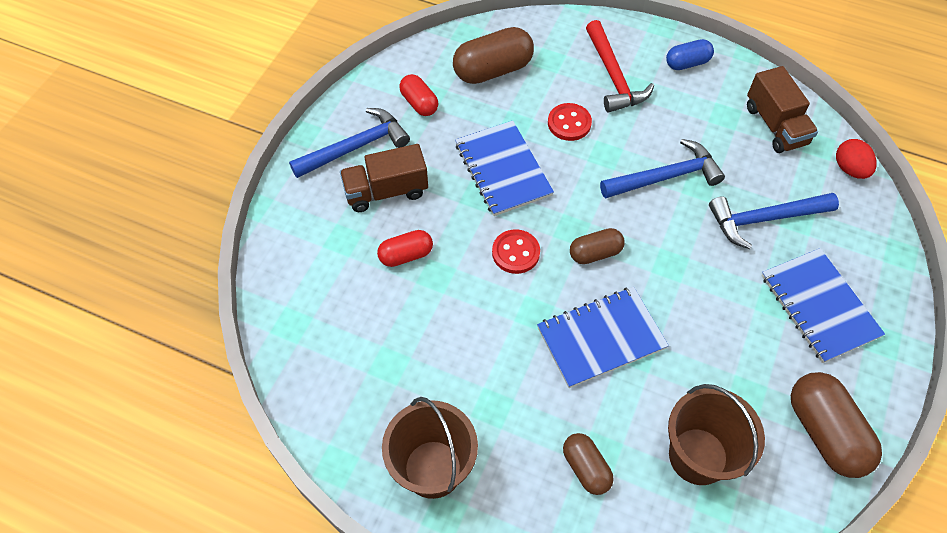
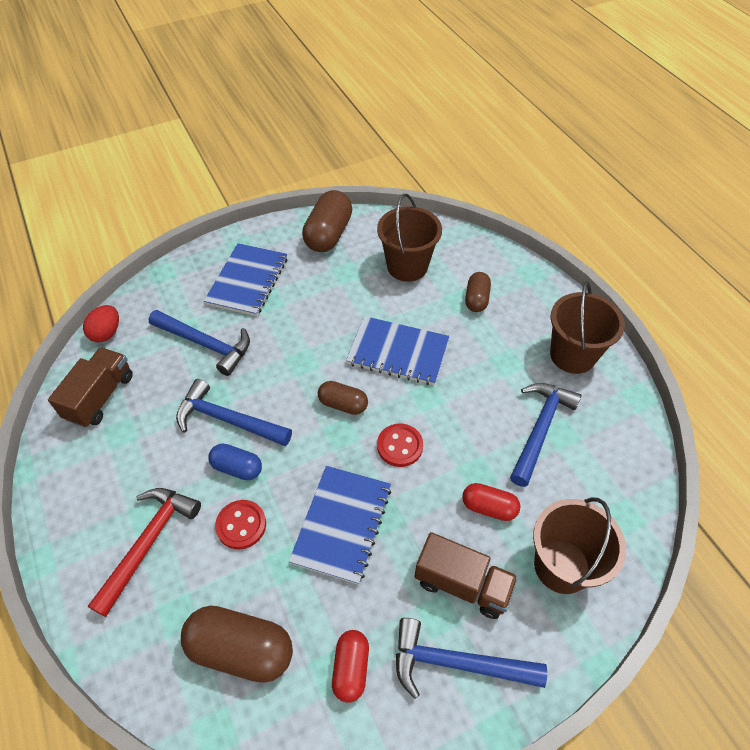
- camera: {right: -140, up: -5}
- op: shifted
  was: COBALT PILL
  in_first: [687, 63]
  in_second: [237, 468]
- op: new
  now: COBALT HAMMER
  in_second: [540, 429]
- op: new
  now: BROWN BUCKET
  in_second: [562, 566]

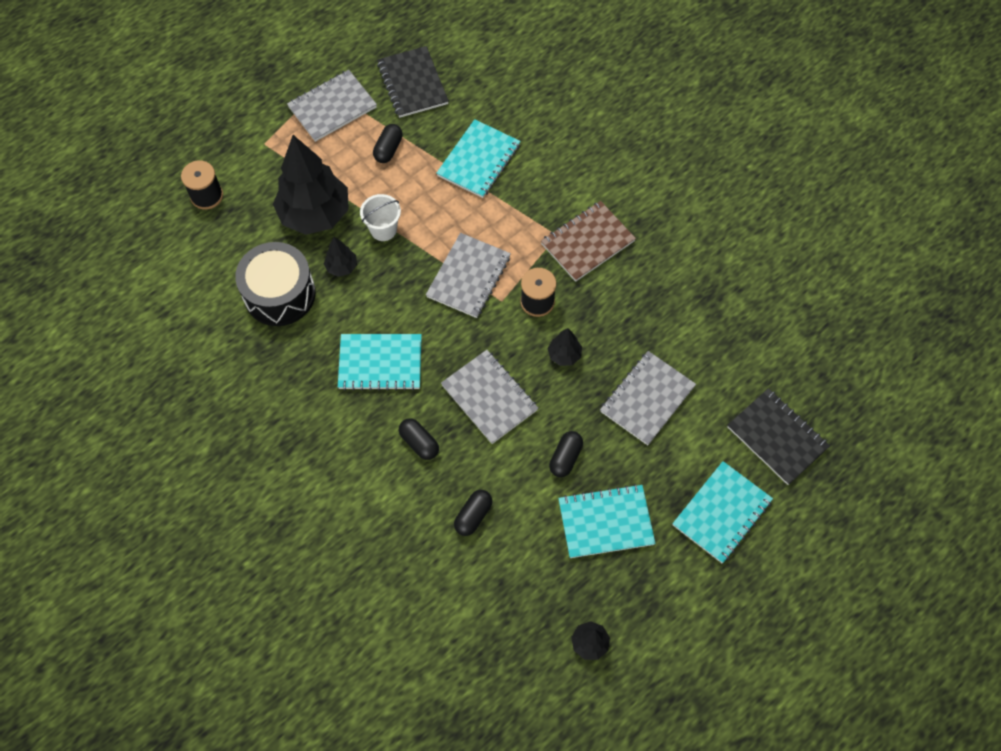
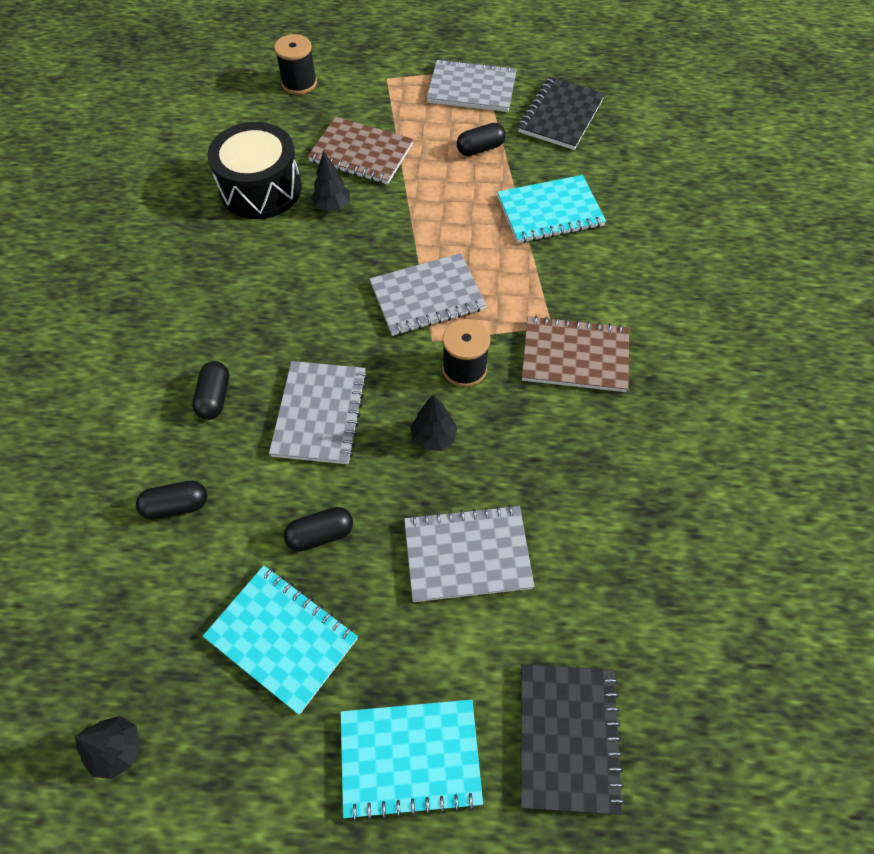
- camera: {right: 45, up: -5}
- op: swapped
  was: EBONY TREE
  now: BROWN NOTEBOOK
  in_first: [315, 214]
  in_second: [361, 153]
- op: gone
  was: TURQUOISE NOTEBOOK
  in_first: [380, 363]
- op: gone
  was: PURE WHITE BUCKET
  in_first: [383, 229]

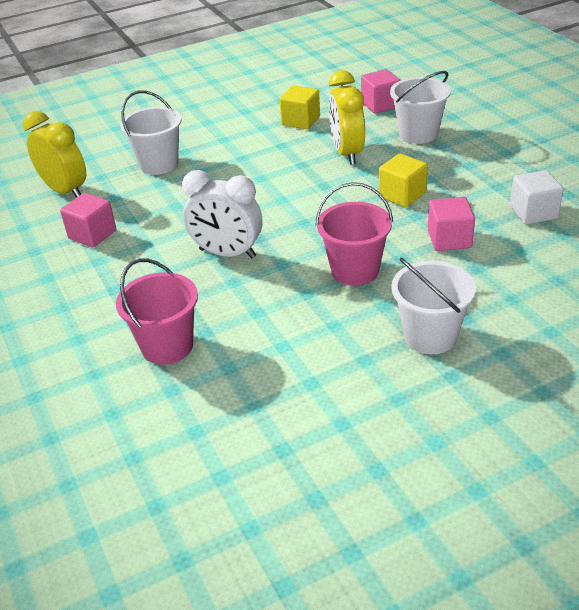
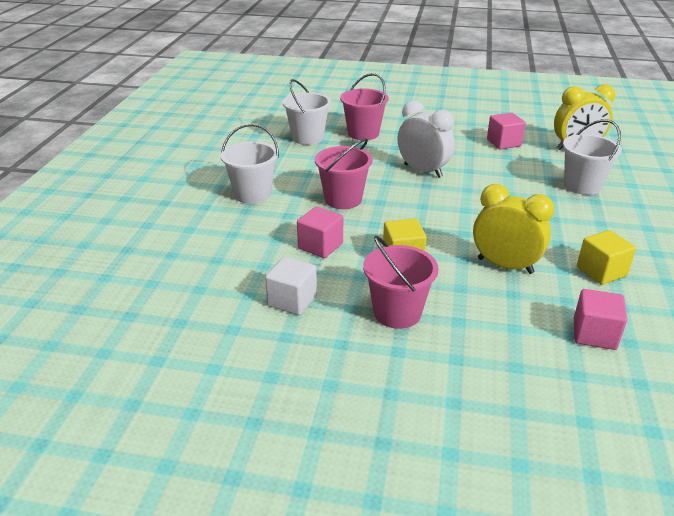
- camera: {right: 125, up: -5}
- op: rotated
  was: PURE WHITE BEDSIDE CLOCK
  in_first: [227, 253]
  in_second: [423, 171]
  clockwise: 75
- op: shifted
  was: PURE WHITE BUCKET
  in_first: [418, 134]
  in_second: [307, 138]
- op: new
  now: ROSE-PINK BUCKET
  in_second: [397, 313]

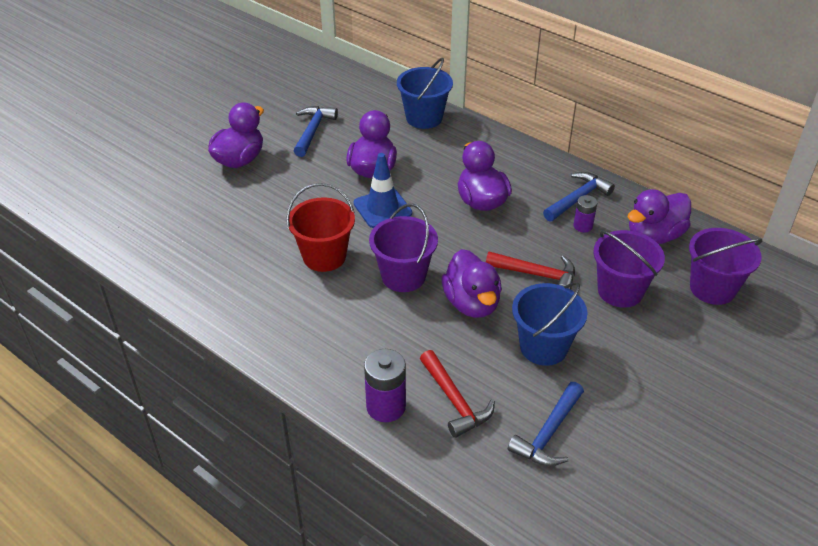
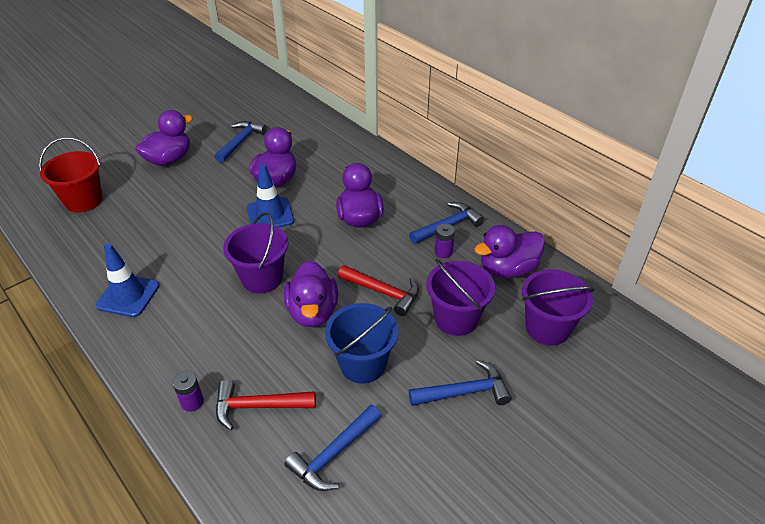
- camera: {right: 10, up: 0}
- op: shifted
  was: RED BUCKET
  in_first: [324, 256]
  in_second: [84, 201]
- op: scaled
  was: VIOLET POWER CELL
  in_first: [386, 406]
  in_second: [192, 402]
  ratio: 0.59
- op: gone
  was: COBALT BUCKET
  in_first: [424, 118]
- op: rotated
  was: RED HAMMER
  in_first: [455, 401]
  in_second: [258, 406]
  clockwise: 105
- op: new
  now: COBALT TRAFFIC CONE
  in_second: [128, 296]
- op: new
  now: COBALT HAMMER
  in_second: [464, 392]

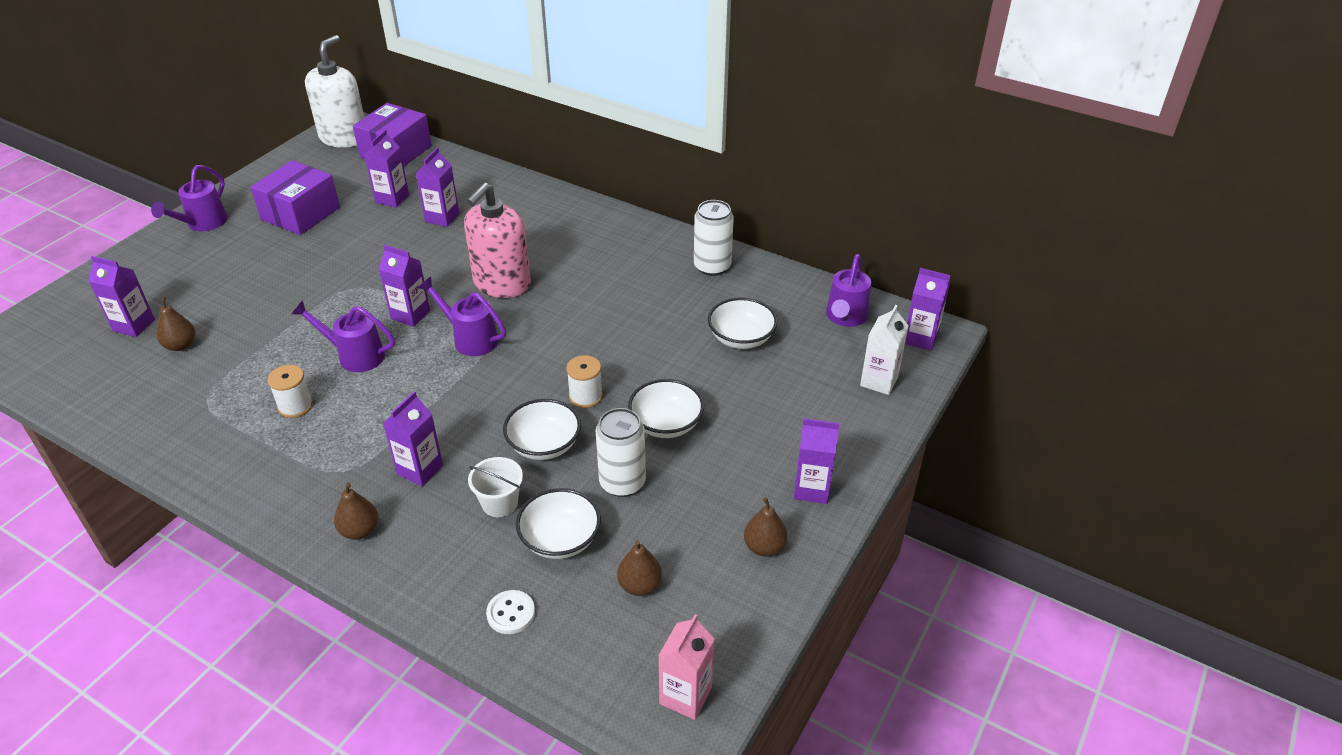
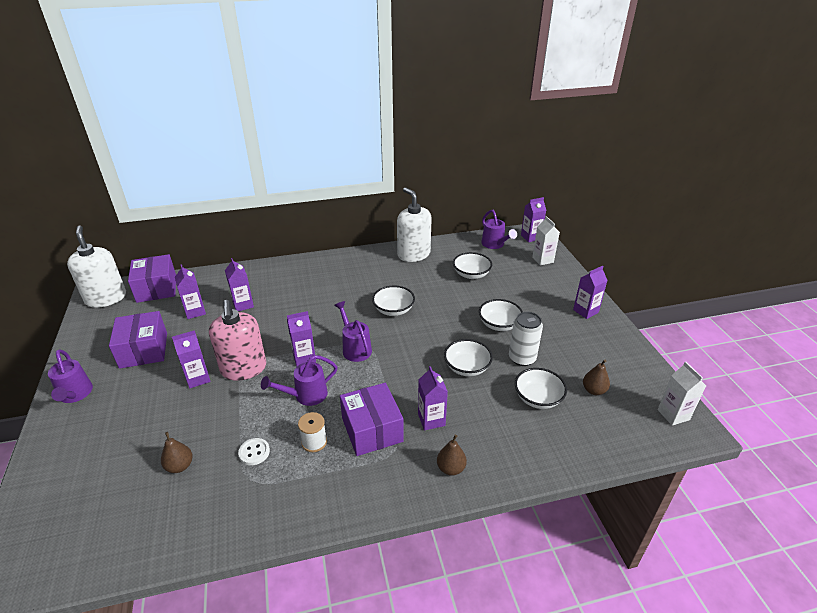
- camera: {right: -45, up: -5}
- op: shifted
  was: VIOLET CARTON
  in_first: [134, 325]
  in_second: [198, 378]
- op: rotated
  was: VIOLET WATERING POT
  in_first: [470, 338]
  in_second: [355, 348]
  clockwise: 75
- op: shifted
  was: ROSE-PINK SOAP PUMP
  in_first: [502, 284]
  in_second: [243, 368]
- op: gone
  was: PURE WHITE BUCKET
  in_first: [500, 503]
- op: shifted
  was: PURE WHITE SEWING BUTTON
  in_first: [511, 613]
  in_second: [254, 452]
- op: gone
  was: PURE WHITE SPOOL
  in_first: [585, 396]
- op: repainted
  was: ROSE-PINK CARTON
  now: PURE WHITE CARTON
  in_first: [685, 696]
  in_second: [673, 415]
- op: swapped
  was: PURE WHITE TIN
  now: PURE WHITE SOAP PUMP
  in_first: [712, 266]
  in_second: [413, 254]
- op: gone
  was: BROWN TOY PEAR
  in_first: [764, 547]
- op: new
  now: VIOLET BOX
  in_second: [372, 430]
- op: new
  now: PURE WHITE BOWL
  in_second: [393, 310]

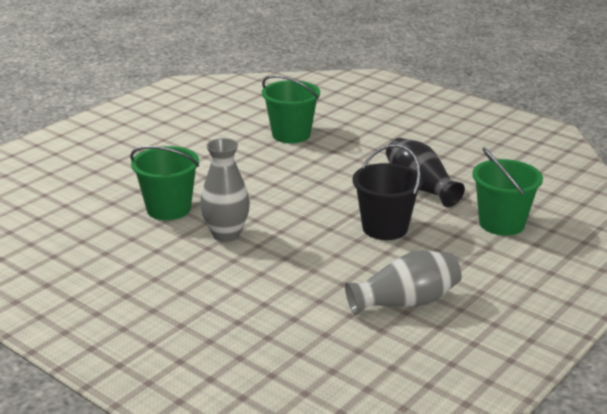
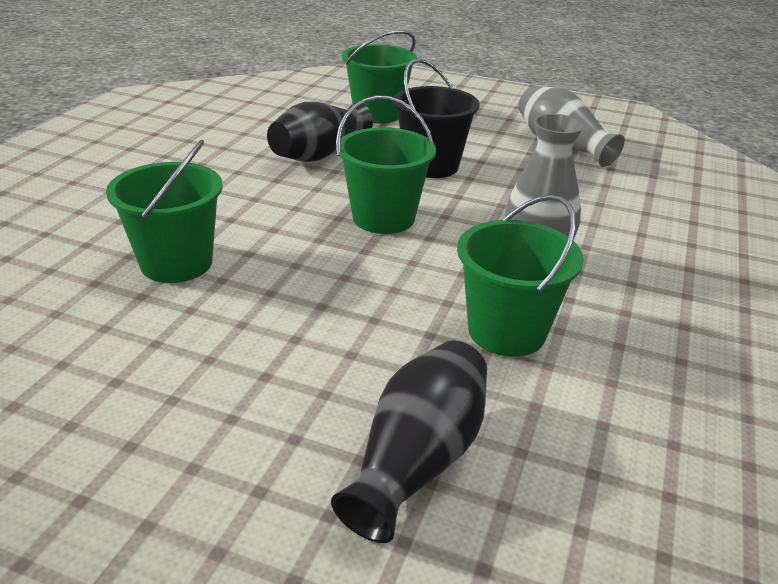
- camera: {right: -110, up: 5}
- op: new
  now: EBONY TALL VASE
  in_second: [417, 460]
- op: new
  now: EMERALD BUCKET
  in_second: [383, 218]

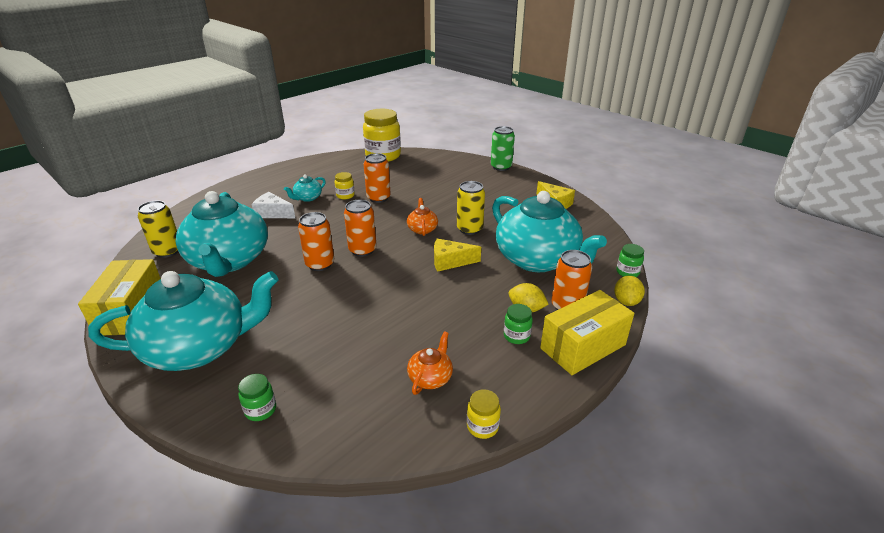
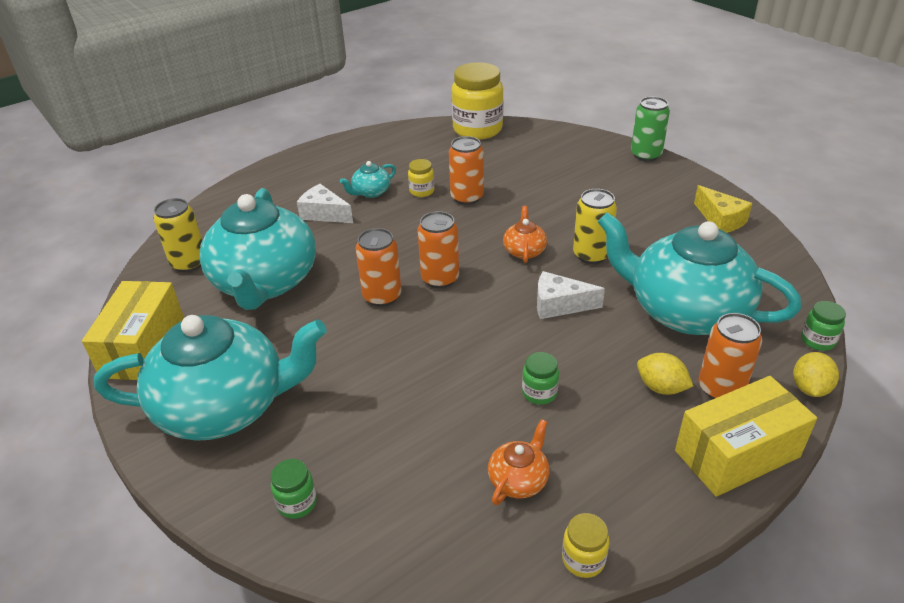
- camera: {right: 10, up: 5}
- op: repainted
  was: GOLDEN CHEESE WEDGE
  now: PURE WHITE CHEESE WEDGE
  in_first: [450, 261]
  in_second: [559, 305]
- op: rotated
  was: TURQUOISE TEA POT
  in_first: [537, 260]
  in_second: [685, 311]
  clockwise: 150
- op: shifted
  was: EMERALD JAR
  in_first: [516, 336]
  in_second: [539, 393]

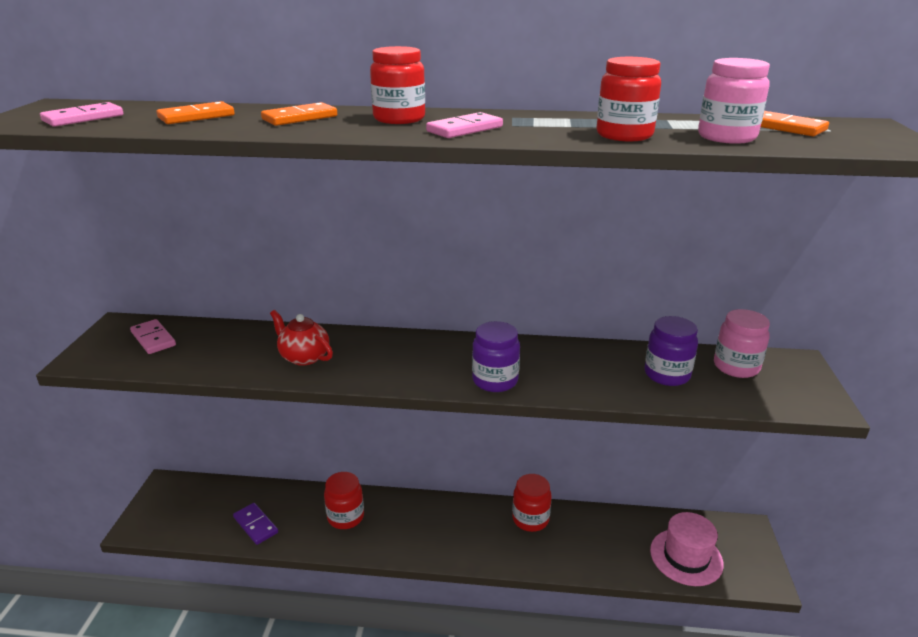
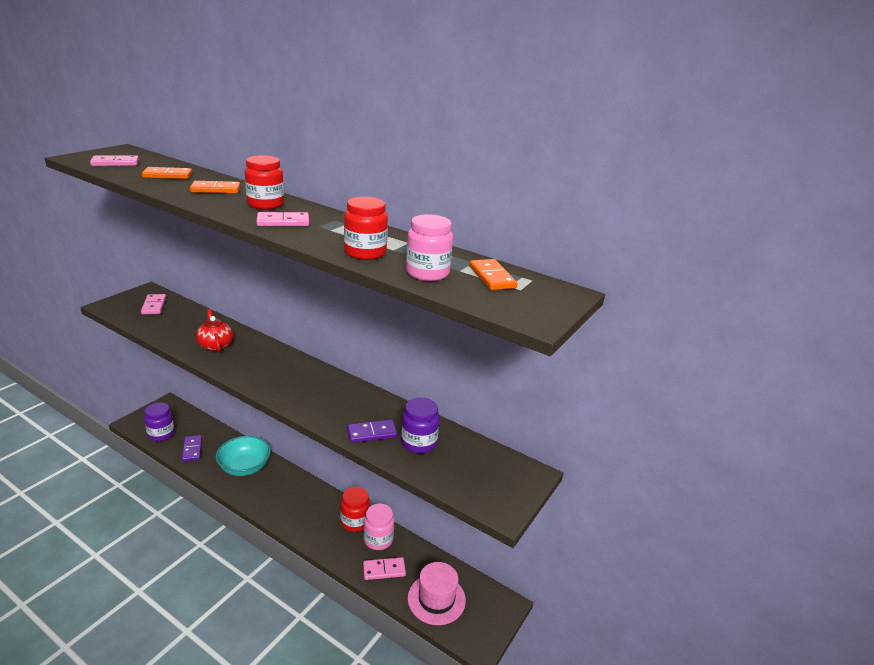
- camera: {right: 25, up: 0}
- op: swapped
  was: RED JAR
  now: TURQUOISE BOWL
  in_first: [345, 517]
  in_second: [244, 467]
- op: shifted
  was: VIOLET JAR
  in_first: [495, 380]
  in_second: [161, 434]
- op: shifted
  was: ROSE-PINK JAR
  in_first: [736, 367]
  in_second: [378, 539]
- op: new
  now: VIOLET DOMINO PIECE
  in_second: [372, 433]
- op: new
  now: ROSE-PINK DOMINO PIECE
  in_second: [384, 570]

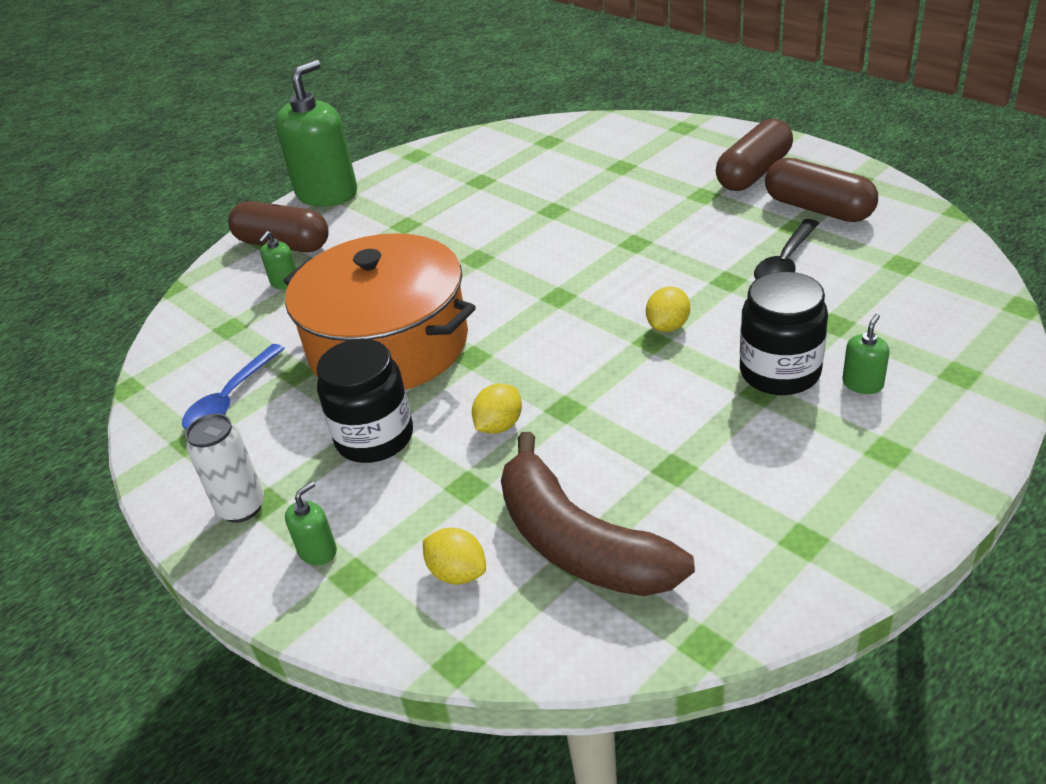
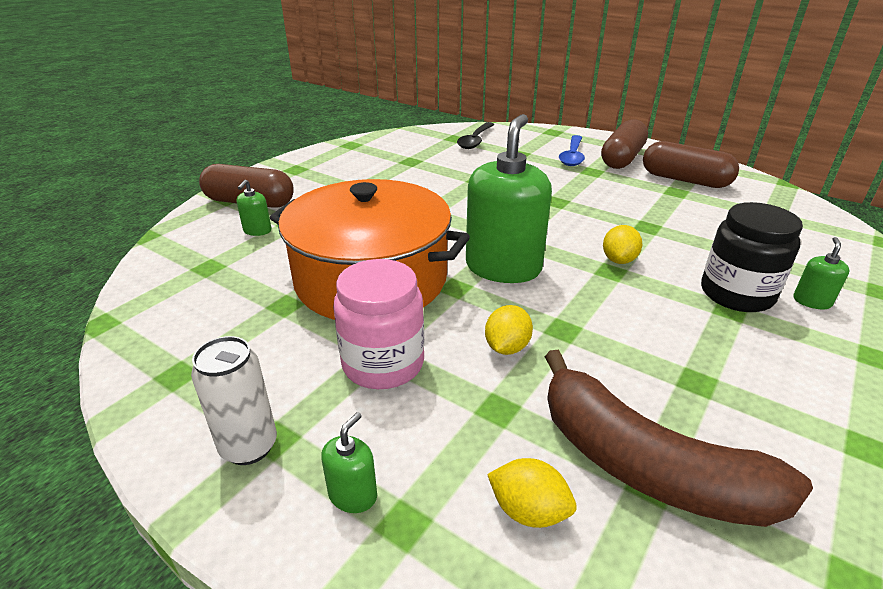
- camera: {right: -15, up: -5}
- op: shifted
  was: COBALT TABLESPOON
  in_first: [230, 398]
  in_second: [572, 156]
- op: shifted
  was: EMERALD SOAP PUMP
  in_first: [327, 194]
  in_second: [503, 267]
- op: repainted
  was: EBONY JAR
  now: ROSE-PINK JAR
  in_first: [374, 438]
  in_second: [383, 363]
- op: shifted
  was: EBONY TABLESPOON
  in_first: [785, 263]
  in_second: [475, 140]

